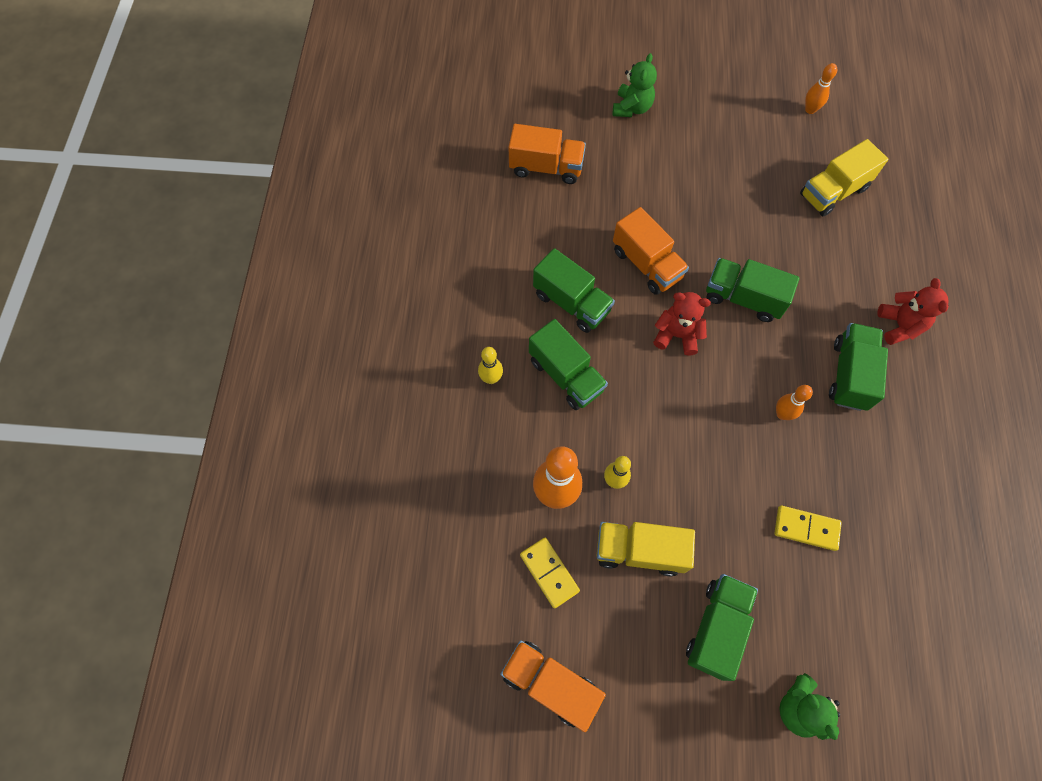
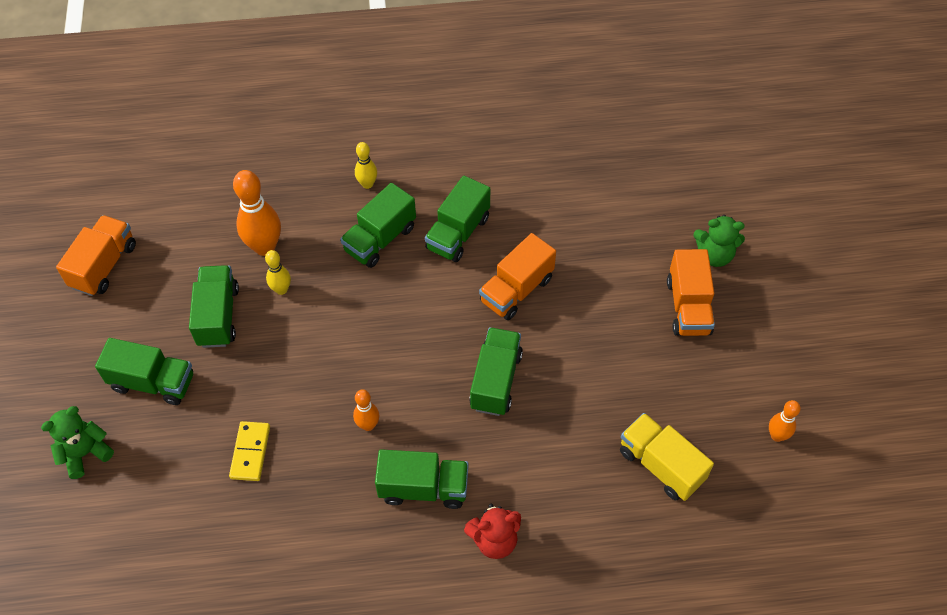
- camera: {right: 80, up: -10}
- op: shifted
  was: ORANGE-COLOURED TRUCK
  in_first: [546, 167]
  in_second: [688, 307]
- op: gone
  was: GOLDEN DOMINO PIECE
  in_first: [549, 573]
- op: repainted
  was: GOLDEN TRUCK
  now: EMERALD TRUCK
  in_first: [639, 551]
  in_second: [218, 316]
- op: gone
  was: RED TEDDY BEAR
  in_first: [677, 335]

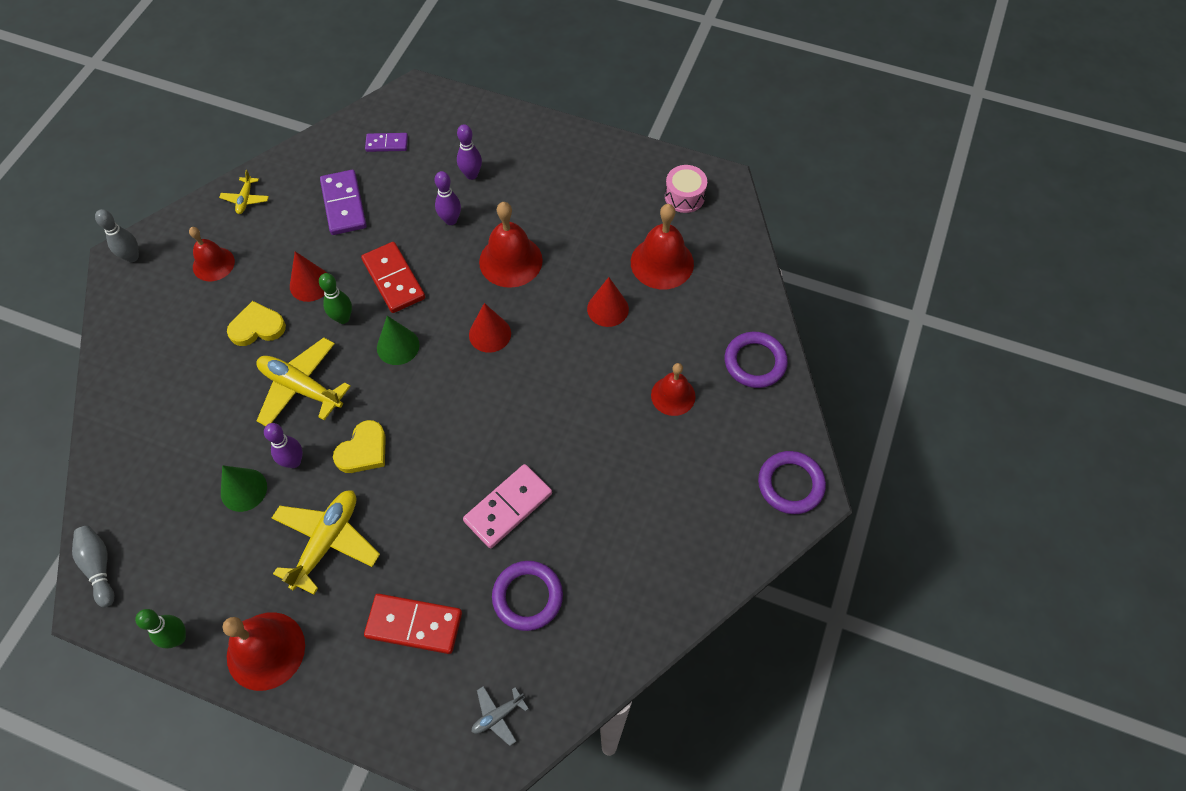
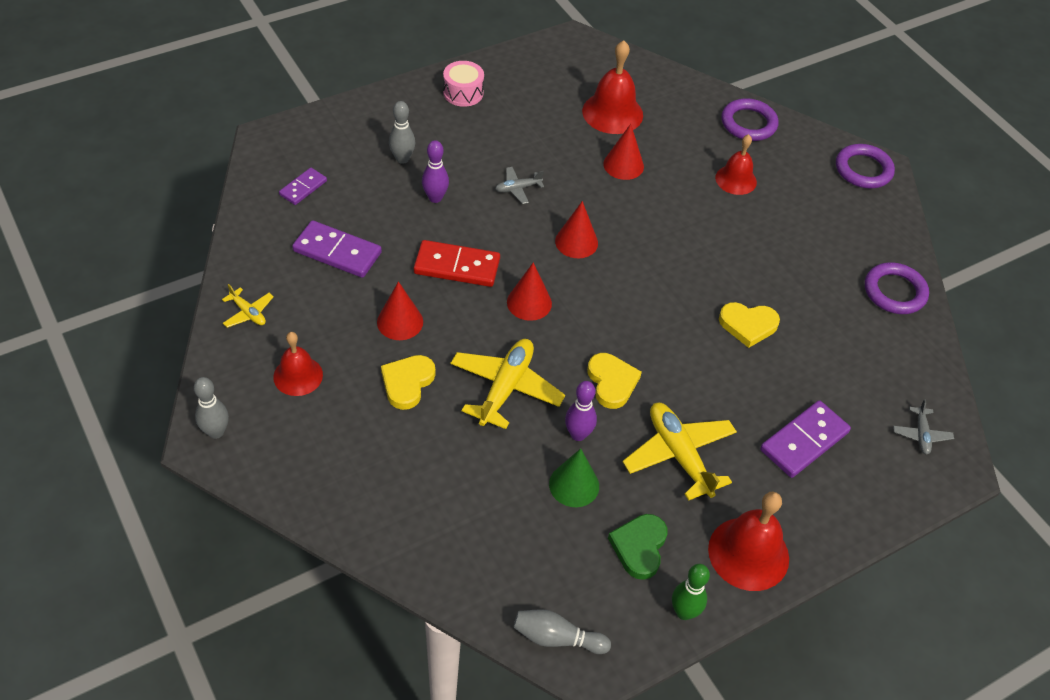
- camera: {right: -55, up: -10}
- op: rotated
  was: GOLDEN TOY PLANE
  in_first: [301, 387]
  in_second: [506, 388]
  clockwise: 135
- op: gone
  was: EMERALD BOWLING PIN
  in_first: [343, 318]
- op: repainted
  was: RED DOMINO PIECE
  now: VIOLET DOMINO PIECE
  in_first: [414, 625]
  in_second: [804, 441]
- op: repainted
  was: EMERALD CONE SHAPE
  now: RED CONE SHAPE
  in_first: [398, 346]
  in_second: [529, 302]
- op: repainted
  was: VIOLET BOWLING PIN
  now: ASH-GREY BOWLING PIN
  in_first: [471, 175]
  in_second: [402, 159]
- op: swapped
  was: ROSE-PINK DOMINO PIECE
  now: GOLDEN HEART
  in_first: [508, 507]
  in_second: [748, 325]
- op: swapped
  was: RED BELL
  now: ASH-GREY TOY PLANE
  in_first: [510, 261]
  in_second: [518, 188]
- op: shifted
  was: VIOLET HOOP
  in_first: [527, 597]
  in_second: [894, 292]
- op: shifted
  was: ROSE-PINK TOY DRUM
  in_first: [684, 196]
  in_second: [463, 93]
- op: new
  now: EMERALD HEART
  in_second: [639, 547]

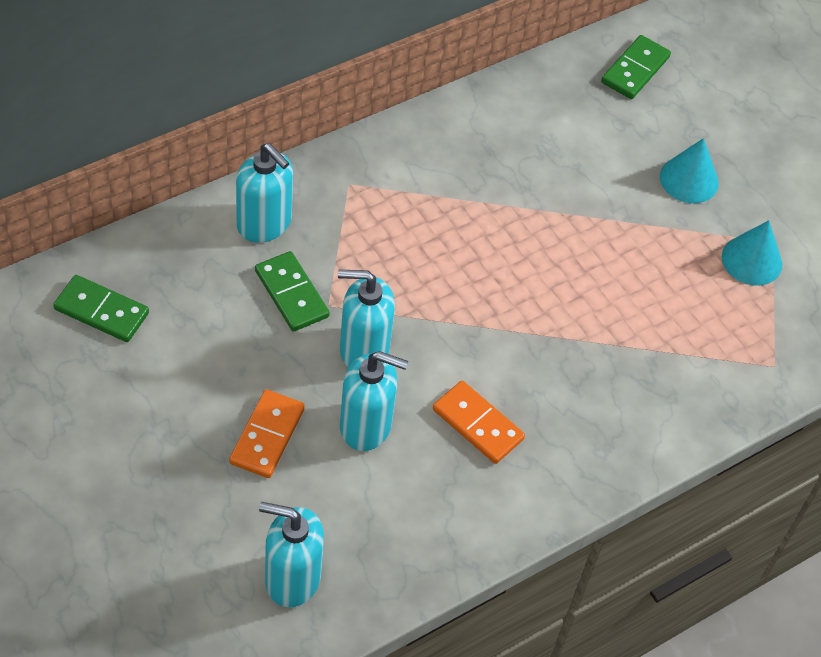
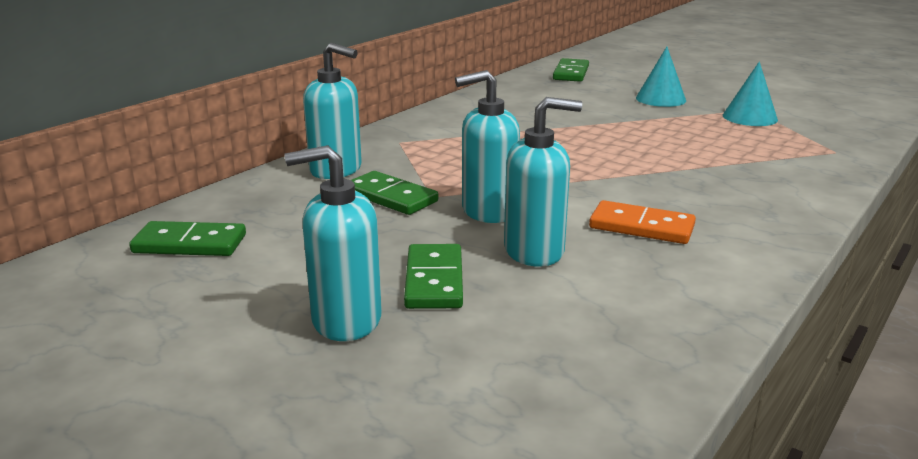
- camera: {right: -15, up: -30}
- op: repainted
  was: ORANGE-COLOURED DOMINO PIECE
  now: EMERALD DOMINO PIECE
  in_first: [267, 436]
  in_second: [434, 280]
- op: shifted
  was: TURQUOISE SOAP PUMP
  in_first: [292, 578]
  in_second: [345, 320]

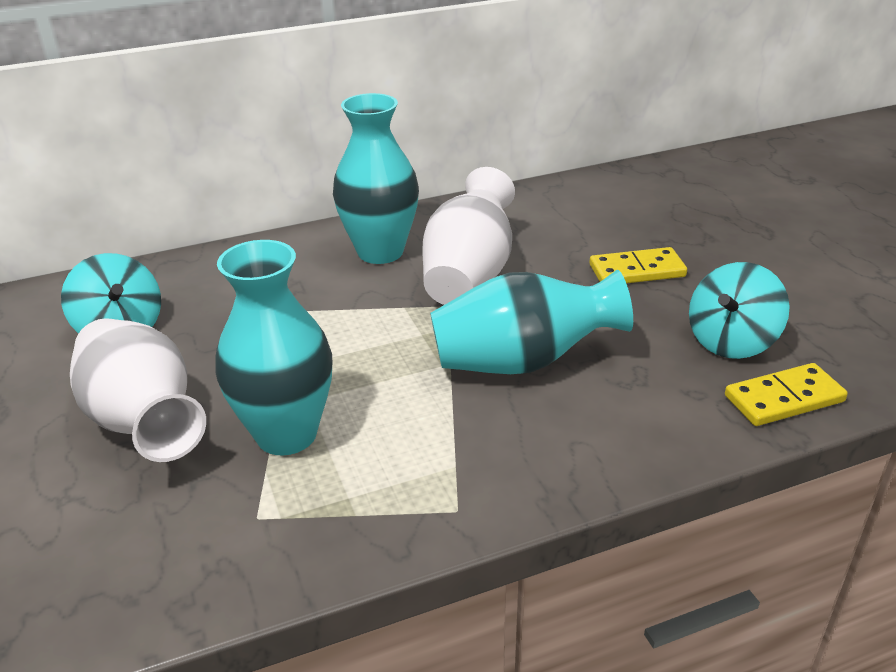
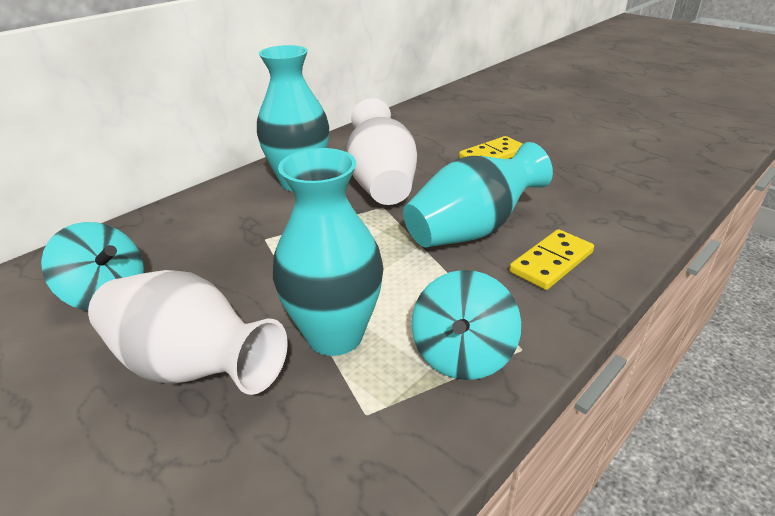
- camera: {right: -25, up: 0}
- op: shifted
  was: TURQUOISE WHIRLIGIG
  in_first: [731, 341]
  in_second: [462, 354]
- op: shifted
  was: GOLDEN DOMINO PIECE
  in_first: [784, 399]
  in_second: [551, 262]

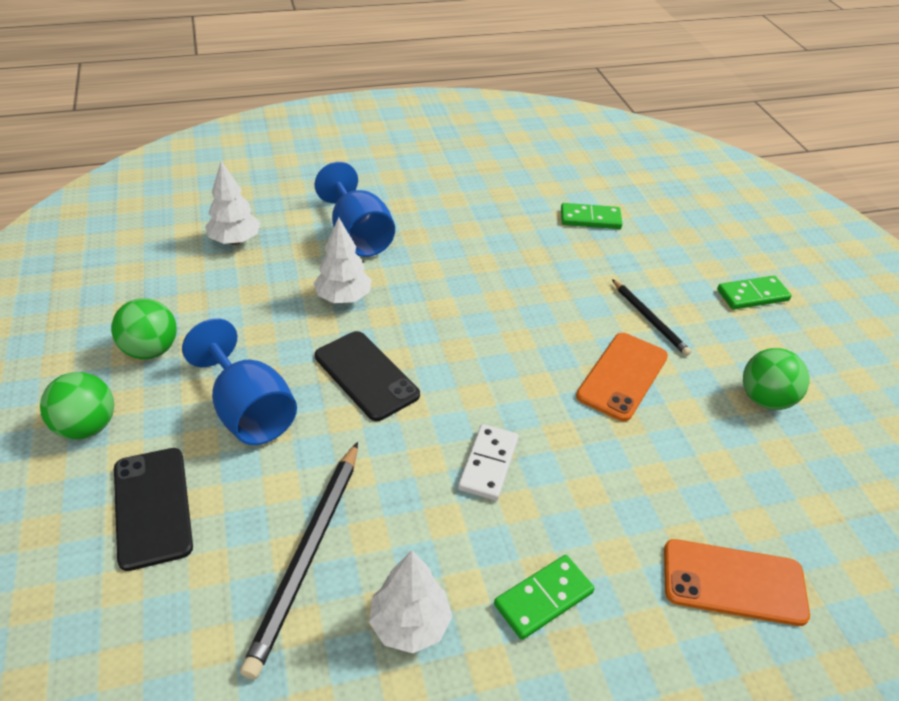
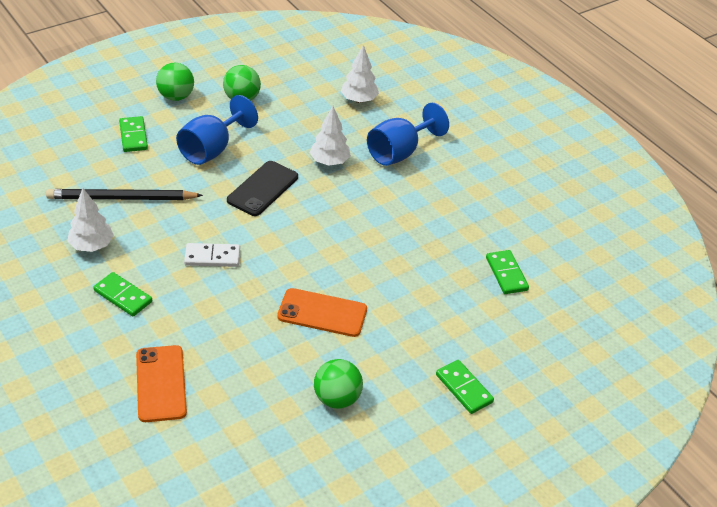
- camera: {right: 70, up: 0}
- op: swapped
  was: EBONY MOBILE PHONE
  now: EMERALD DOMINO PIECE
  in_first: [152, 507]
  in_second: [133, 136]
- op: gone
  was: EBONY LEAD PENCIL
  in_first: [649, 319]

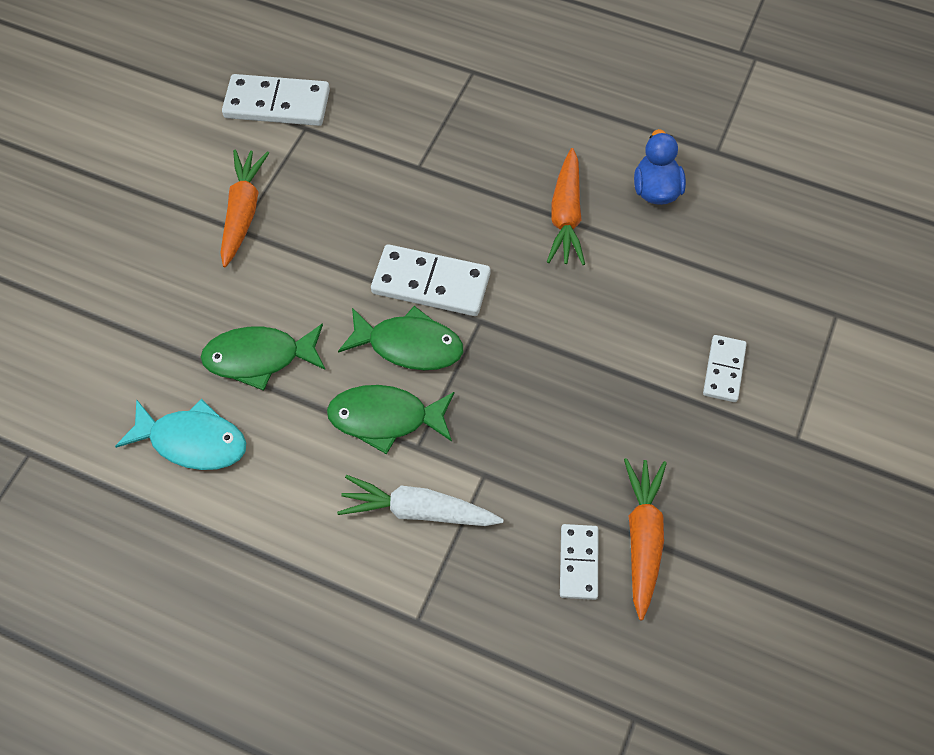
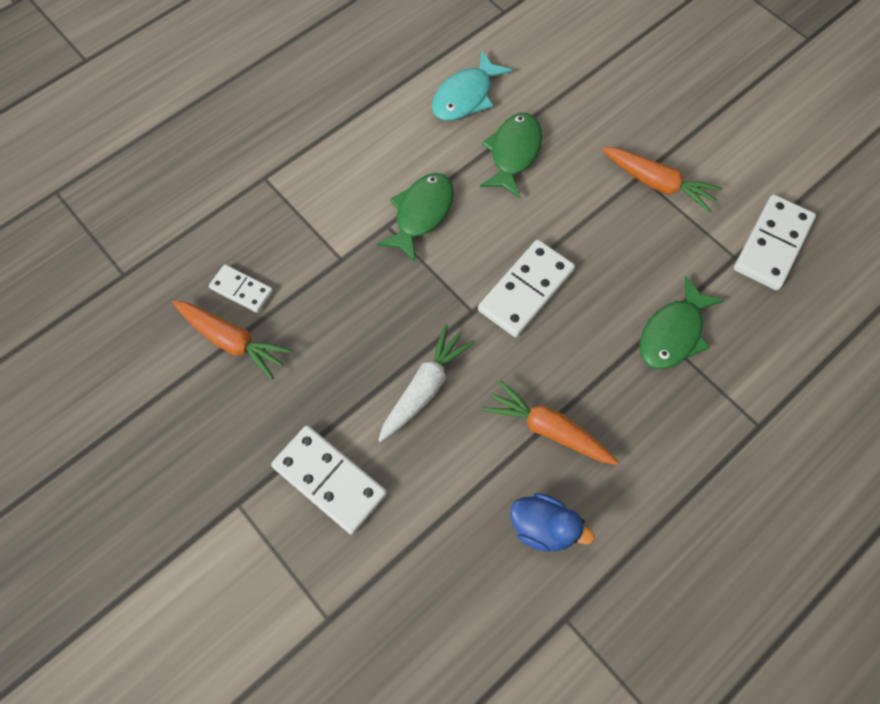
- camera: {right: 115, up: 5}
- op: shifted
  was: PURE WHITE TOY CARROT
  in_first: [418, 511]
  in_second: [424, 388]
- op: shifted
  was: EMERALD FISH
  in_first: [409, 345]
  in_second: [673, 333]
- op: scaled
  was: PURE WHITE DOMINO PIECE
  in_first: [724, 370]
  in_second: [329, 480]
  ratio: 1.69

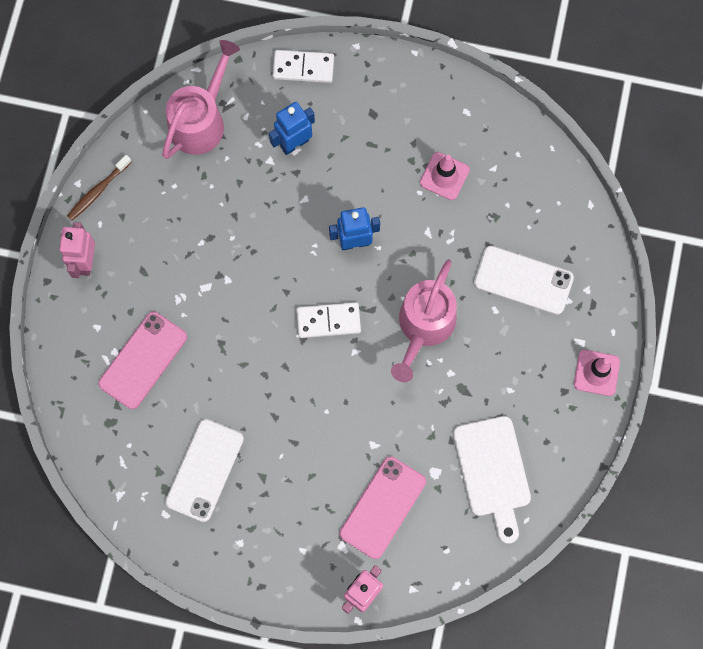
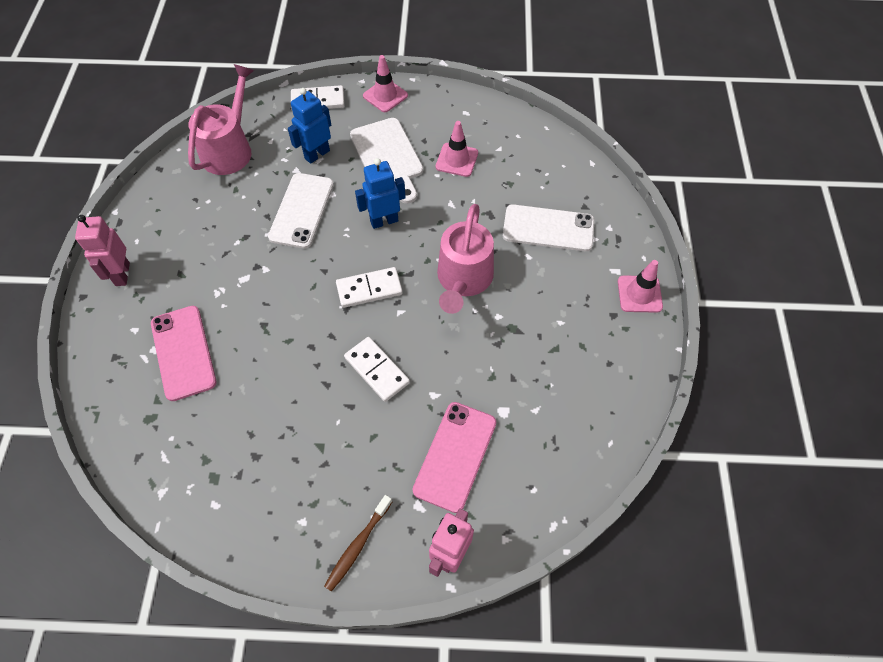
- camera: {right: -10, up: -15}
- op: shifted
  was: BROWN TOOTHBRUSH
  in_first: [98, 191]
  in_second: [358, 545]
- op: rotated
  was: ROSE-PINK MOBILE PHONE
  in_first: [143, 360]
  in_second: [183, 352]
  clockwise: -45
- op: shifted
  was: PURE WHITE MOBILE PHONE
  in_first: [205, 470]
  in_second: [302, 210]
- op: shifted
  was: PURE WHITE BREAD BOARD
  in_first: [492, 472]
  in_second: [388, 157]
- op: new
  now: PURE WHITE DOMINO PIECE
  in_second: [376, 370]
- op: new
  now: ROSE-PINK TRAFFIC CONE
  in_second: [385, 96]

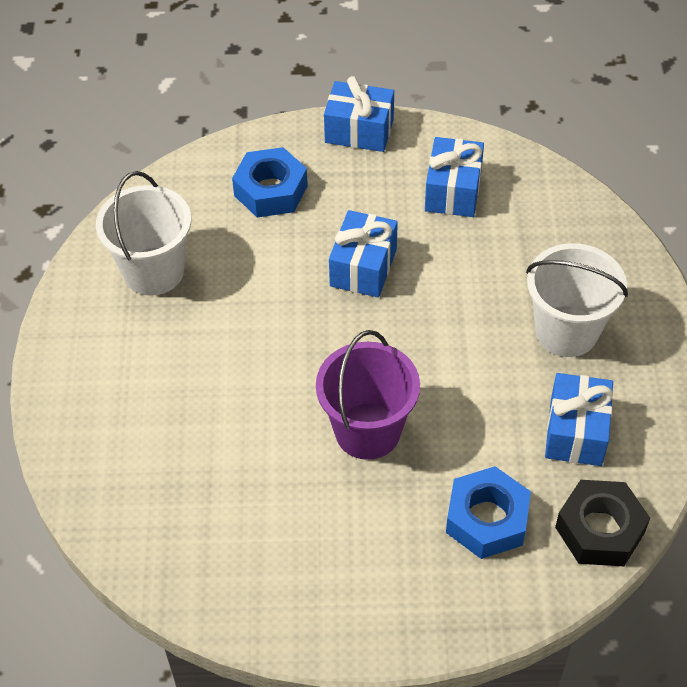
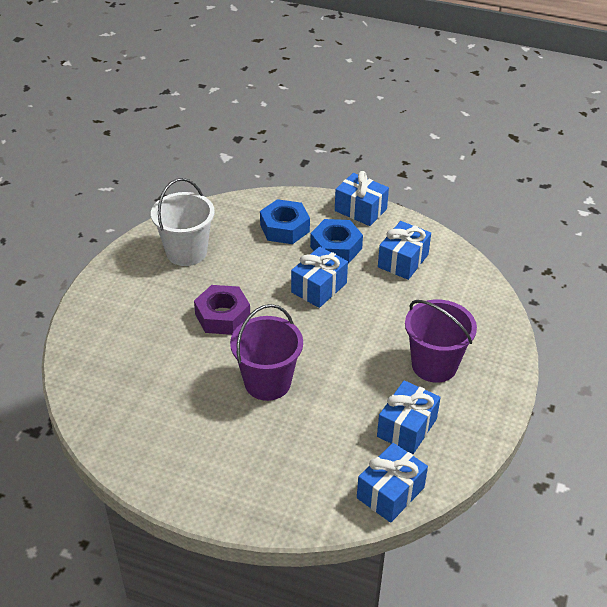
- camera: {right: 20, up: -10}
- op: shifted
  was: COBALT HEX NUT
  in_first: [487, 519]
  in_second: [336, 247]
- op: repainted
  was: PURE WHITE BUCKET
  now: VIOLET BUCKET
  in_first: [566, 331]
  in_second: [434, 365]
- op: swapped
  was: EBONY HEX NUT
  now: COBALT GIFT
  in_first: [600, 530]
  in_second: [390, 493]
- op: new
  now: VIOLET HEX NUT
  in_second: [222, 316]

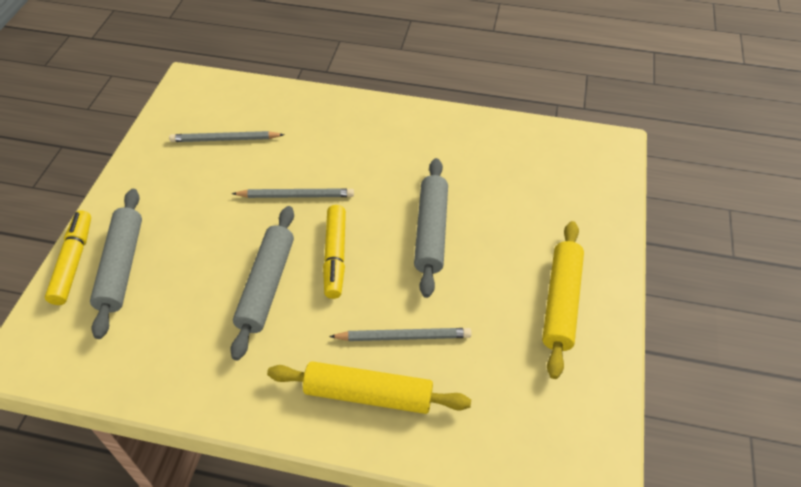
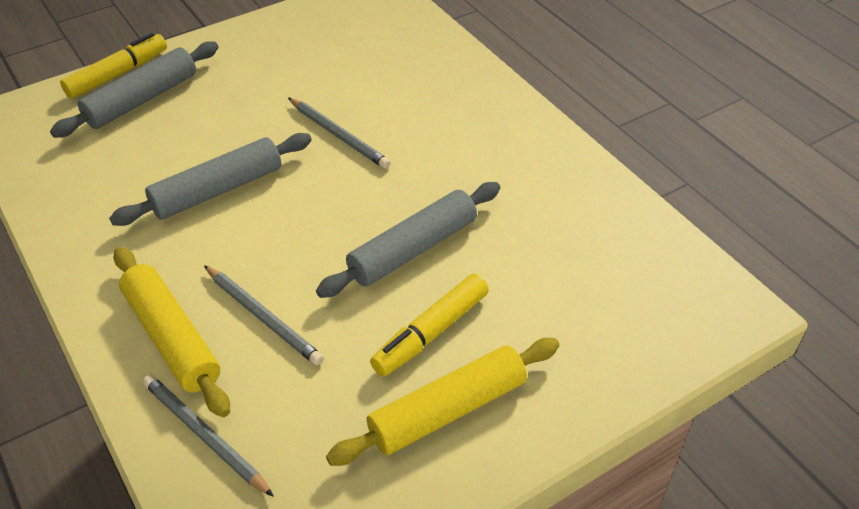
- camera: {right: 45, up: -5}
- op: shifted
  was: ASH-GREY LEAD PENCIL
  in_first: [225, 139]
  in_second: [204, 436]
- op: shifted
  was: GOLDEN FELT PEN
  in_first: [335, 256]
  in_second: [430, 333]

